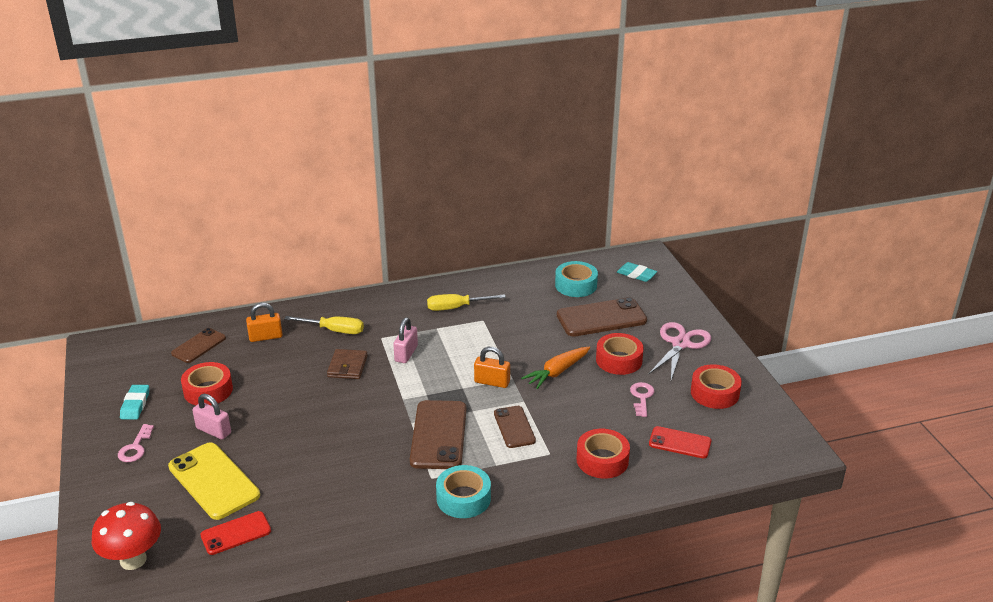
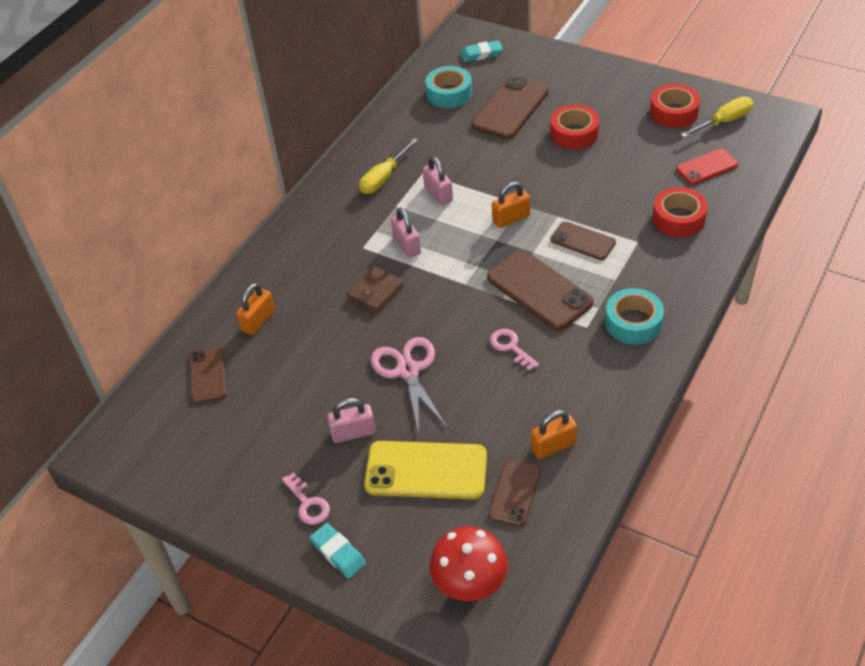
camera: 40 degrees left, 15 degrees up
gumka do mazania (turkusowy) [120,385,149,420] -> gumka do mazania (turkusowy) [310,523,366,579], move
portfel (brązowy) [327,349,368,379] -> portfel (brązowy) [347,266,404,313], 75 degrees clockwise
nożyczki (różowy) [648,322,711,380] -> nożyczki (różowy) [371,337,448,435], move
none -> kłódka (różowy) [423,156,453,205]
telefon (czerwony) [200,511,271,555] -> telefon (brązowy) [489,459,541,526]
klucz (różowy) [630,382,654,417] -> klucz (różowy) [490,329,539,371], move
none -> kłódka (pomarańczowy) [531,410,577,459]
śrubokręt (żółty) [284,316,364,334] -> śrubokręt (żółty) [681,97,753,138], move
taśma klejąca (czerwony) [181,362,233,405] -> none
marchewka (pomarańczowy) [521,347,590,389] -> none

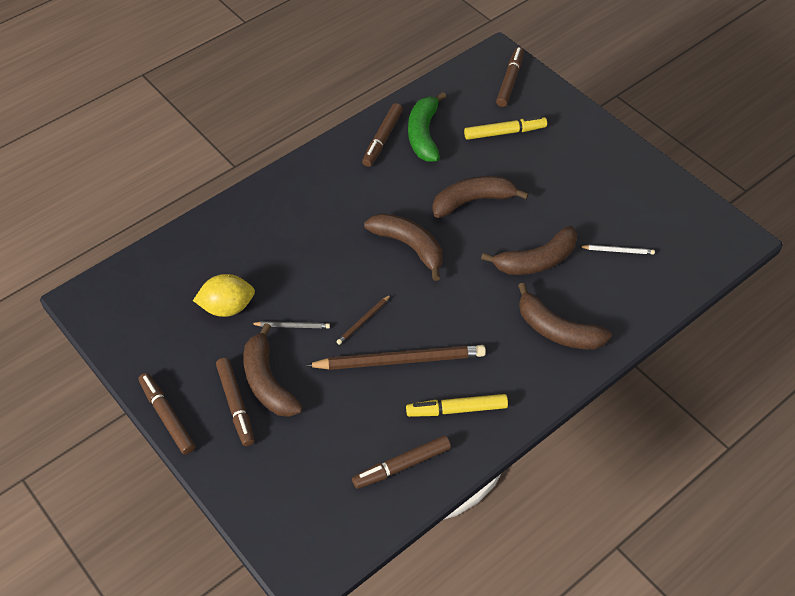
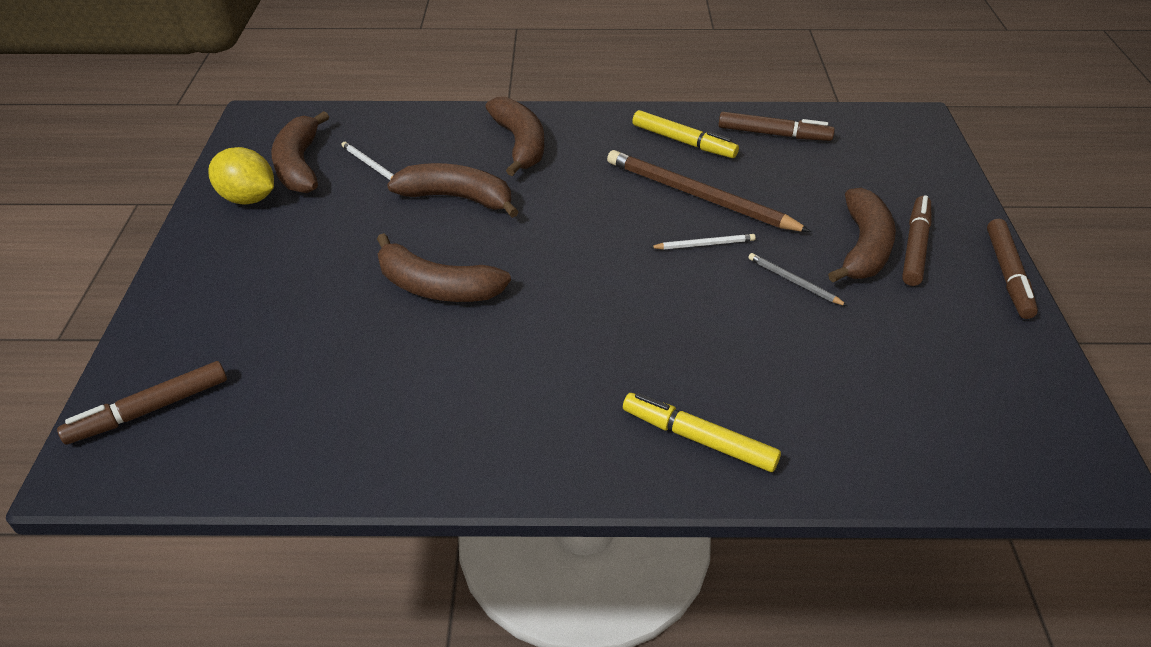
camera: 140 degrees left, 10 degrees down
cytryna (żółty) [193,274,255,317] -> cytryna (żółty) [208,147,274,205], move
banan (brązowy) [364,213,442,281] -> banan (brązowy) [271,111,329,193], move
flamaster (żółty) [464,116,547,140] -> flamaster (żółty) [623,393,781,472], move
ołówek (brązowy) [336,295,391,345] -> ołówek (biały) [649,234,756,249]
flamaster (brązowy) [362,103,403,167] -> none
banan (zielony) [408,92,446,162] -> none

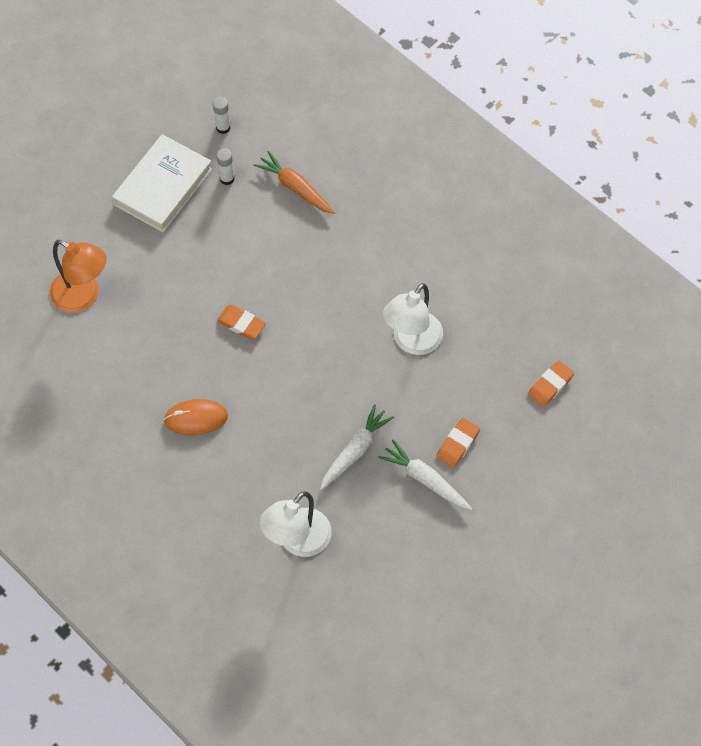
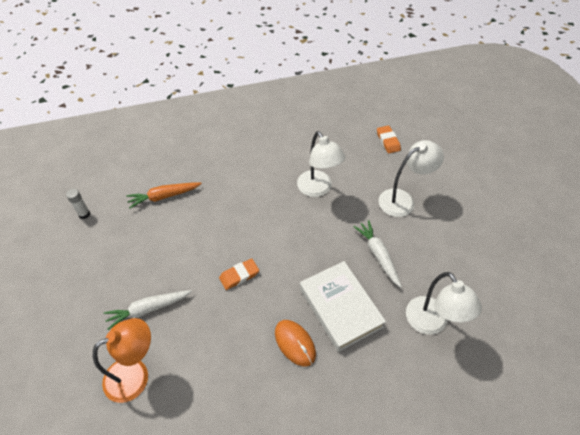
camera: 60 degrees left, 10 degrees down
marchewka (biały) [378,440,472,510] -> marchewka (biały) [104,290,192,330], move
myszka (pomarańczowy) [164,399,228,435] -> myszka (pomarańczowy) [275,320,316,366], 60 degrees counterclockwise
książka (biały) [112,134,212,232] -> książka (biały) [300,261,386,352], move
gumka do mazania (pomarańczowy) [436,418,480,468] -> lampka (biały) [378,140,444,217]
klej w sztyfcie (biały) [216,148,234,185] -> none

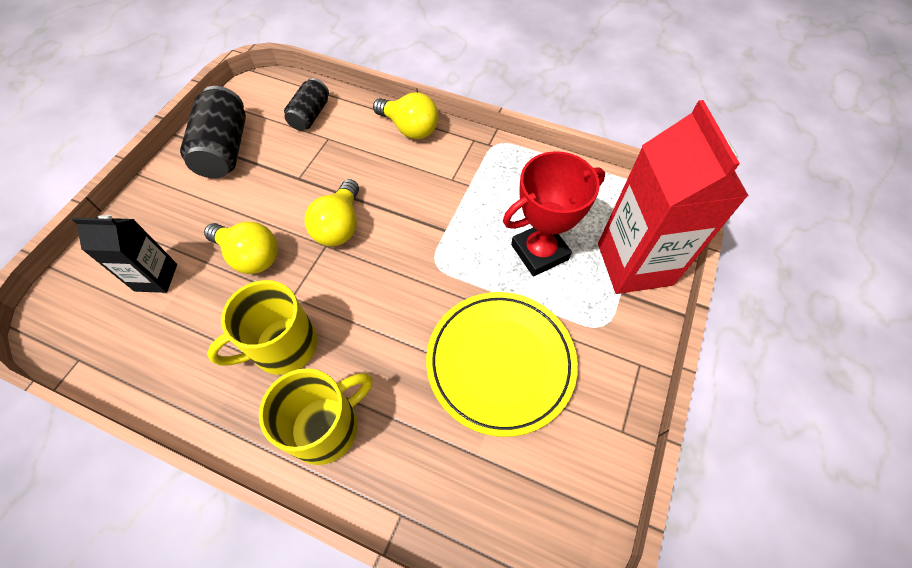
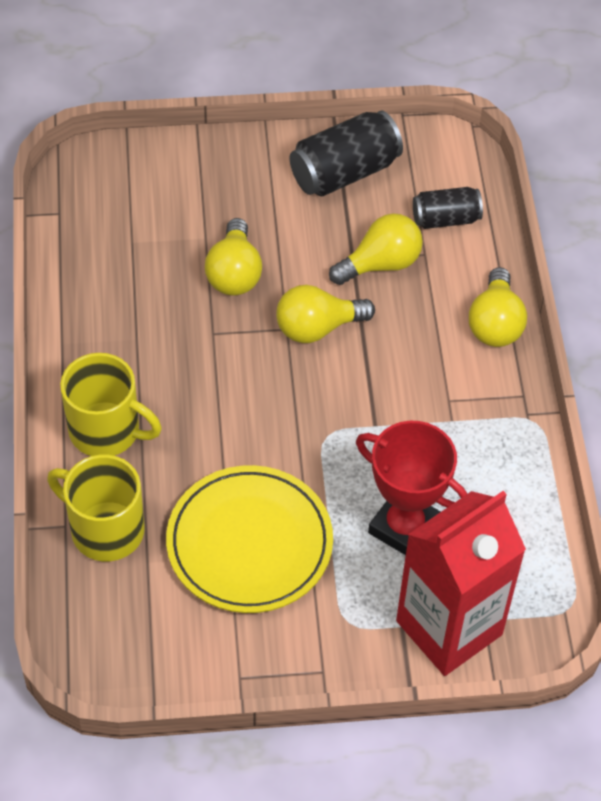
camera: 60 degrees right, 5 degrees down
kubek (żółty) [207,280,317,375] -> kubek (żółty) [47,455,145,561], move
none -> żarówka (żółty) [329,213,423,285]
karton mleka (czarny) [72,215,177,293] -> none

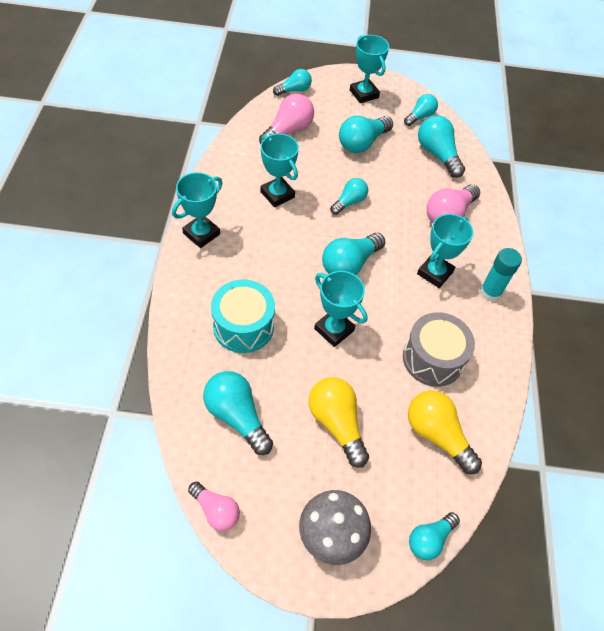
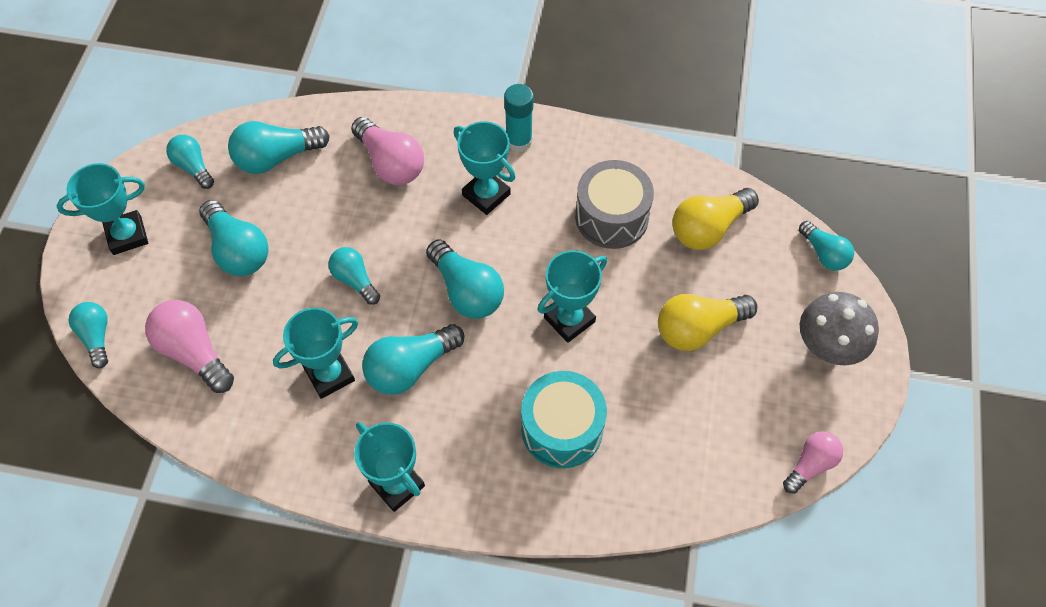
camera: 80 degrees left, 5 degrees up
żarówka (turkusowy) [203,371,273,455] -> żarówka (turkusowy) [362,324,465,395], move

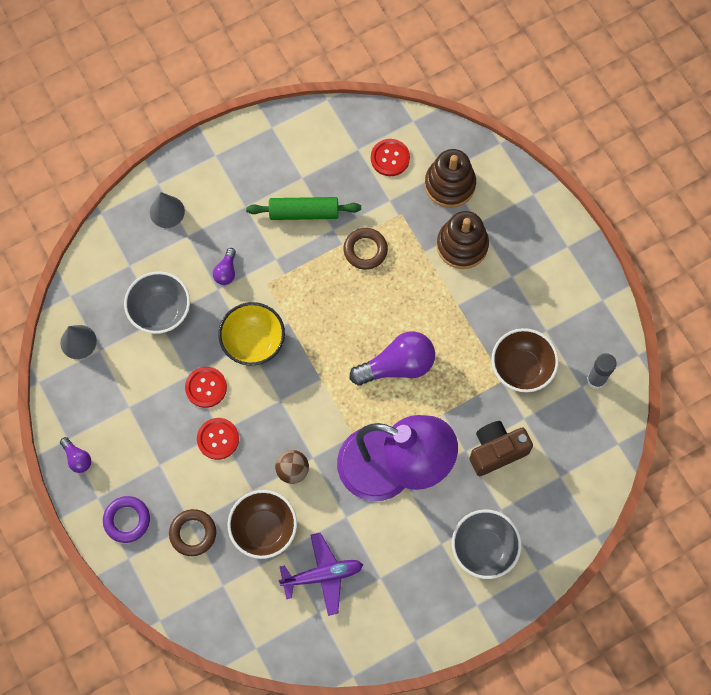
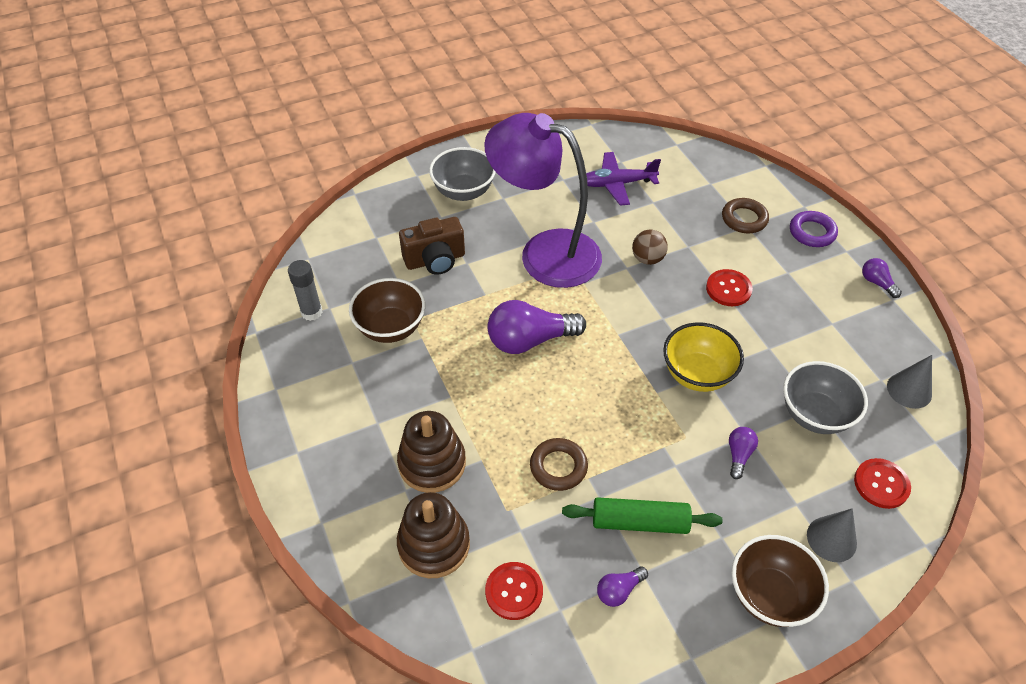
camera: 175 degrees left, 20 degrees down
none -> żarówka (fioletowy) [597,566,648,607]
miska (brązowy) [228,490,297,559] -> miska (brązowy) [732,535,829,627], move
guzik (czerwony) [185,367,227,408] -> guzik (czerwony) [854,458,911,509], move

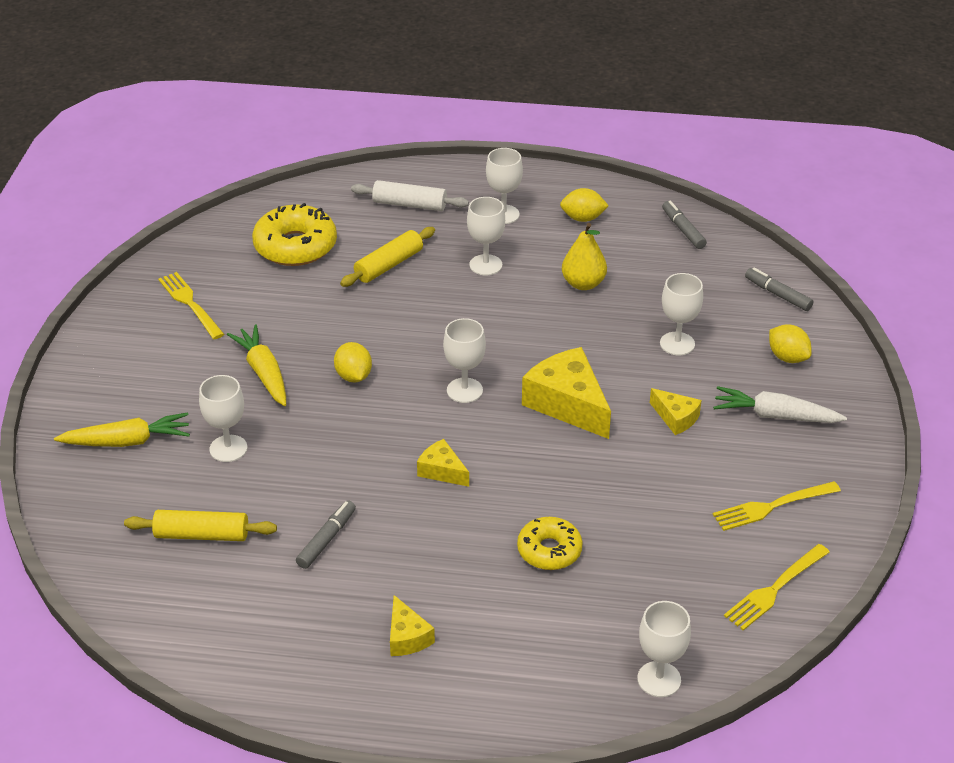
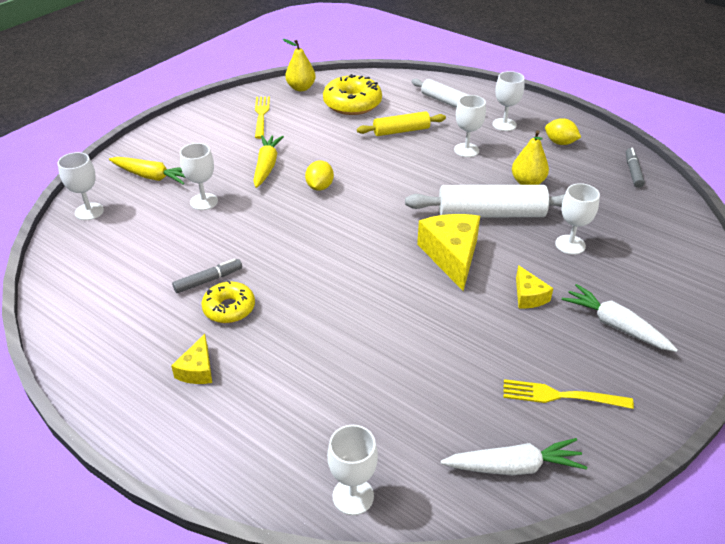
camera: 30 degrees right, 0 degrees up
kielich (biały) [443,318,486,403] -> kielich (biały) [58,152,104,220], move
donut (żółty) [517,517,583,570] -> donut (żółty) [201,281,255,323], move
none -> gruszka (żółty) [283,39,316,91]
none -> wałek do ciasta (biały) [405,185,565,217]
widelec (żółty) [724,544,830,631] -> marchewka (biały) [441,438,587,475]
wałek do ciasta (żółty) [124,510,277,541] -> none
ser (żółty) [417,439,469,487] -> none
flamaster (szary) [745,268,813,311] -> none
cytryna (żółty) [769,324,812,363] -> none

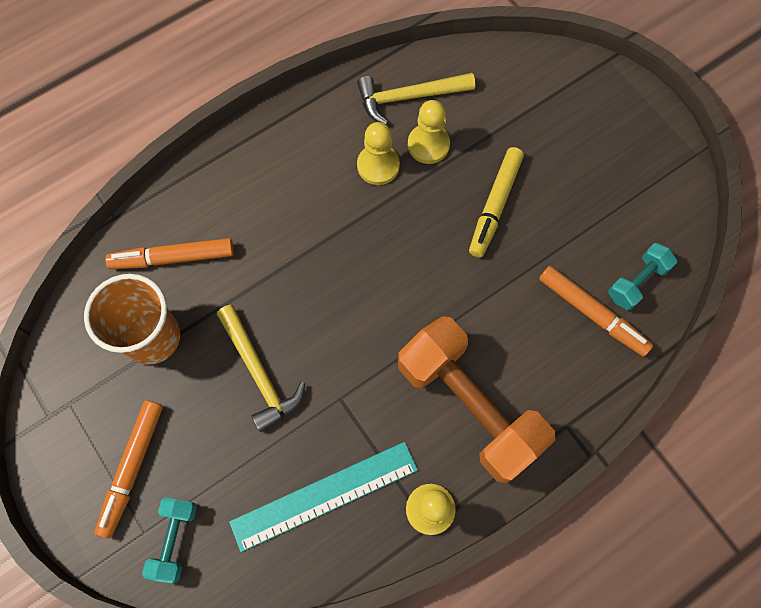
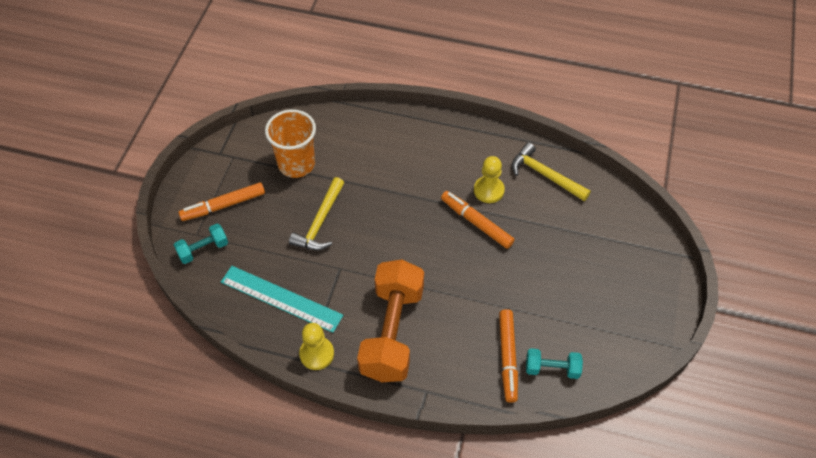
camera: 50 degrees right, 15 degrees down
flamaster (pomarańczowy) [105,238,234,269] -> flamaster (pomarańczowy) [441,191,515,249], move
pionek (żółty) [408,100,450,164] -> none
flamaster (żółty) [469,147,524,257] -> none

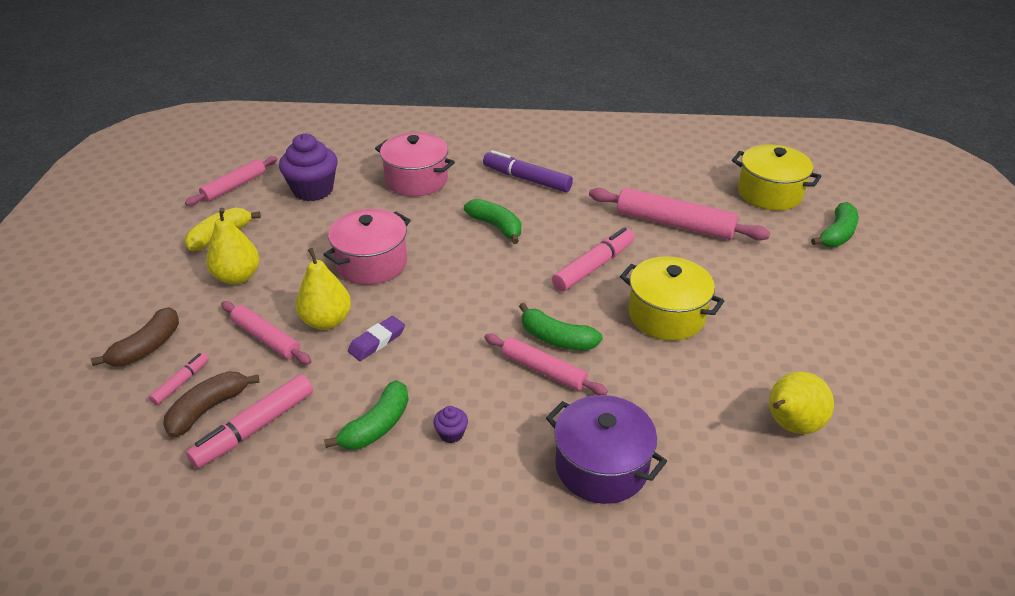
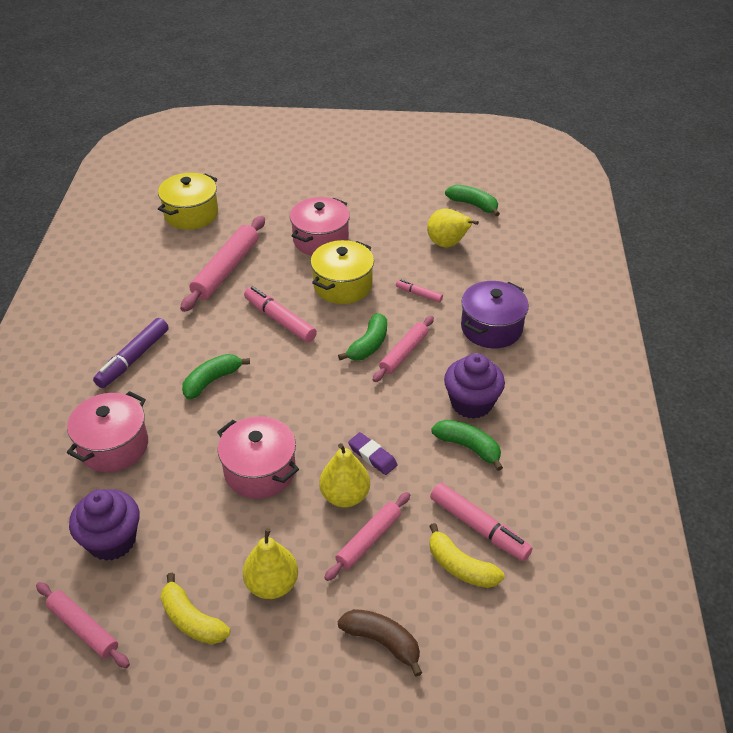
camera: 90 degrees left, 5 degrees up
none -> garnek (różowy) [290,197,350,256]
flamaster (różowy) [149,353,209,405] -> flamaster (różowy) [396,279,443,303], move
banan (brązowy) [163,371,259,437] -> banan (żółty) [429,523,504,588]
muffinka (fioletowy) [433,406,468,443] -> muffinka (fioletowy) [444,353,505,419], x2.31
banan (zielony) [811,202,859,247] -> banan (zielony) [445,185,500,216], move

